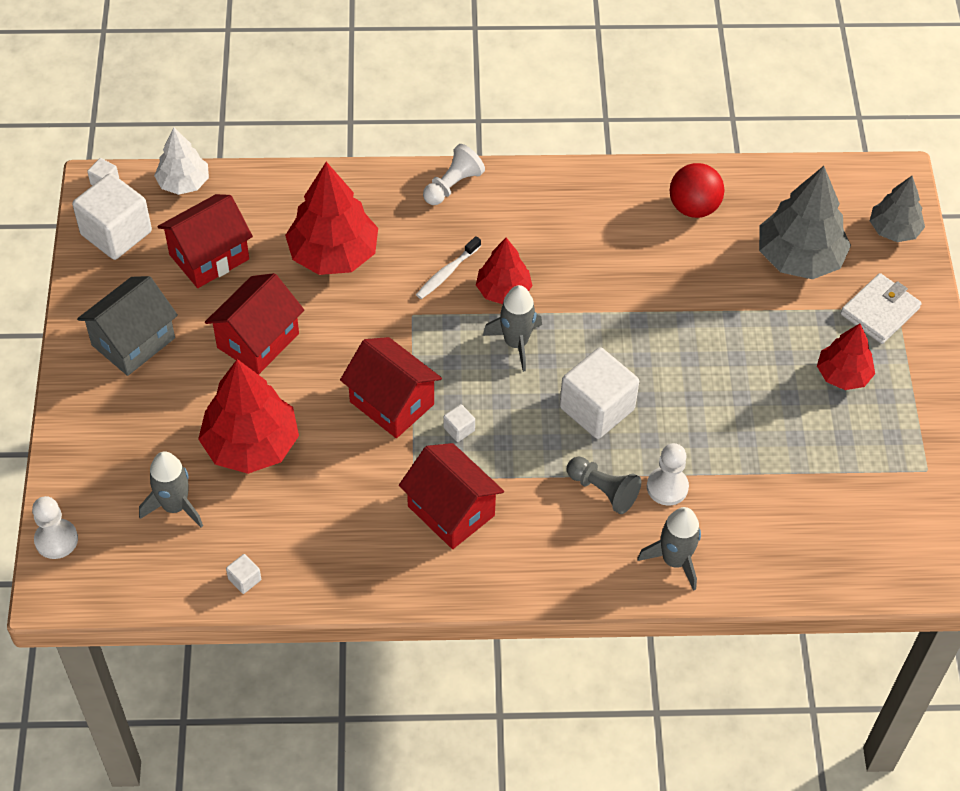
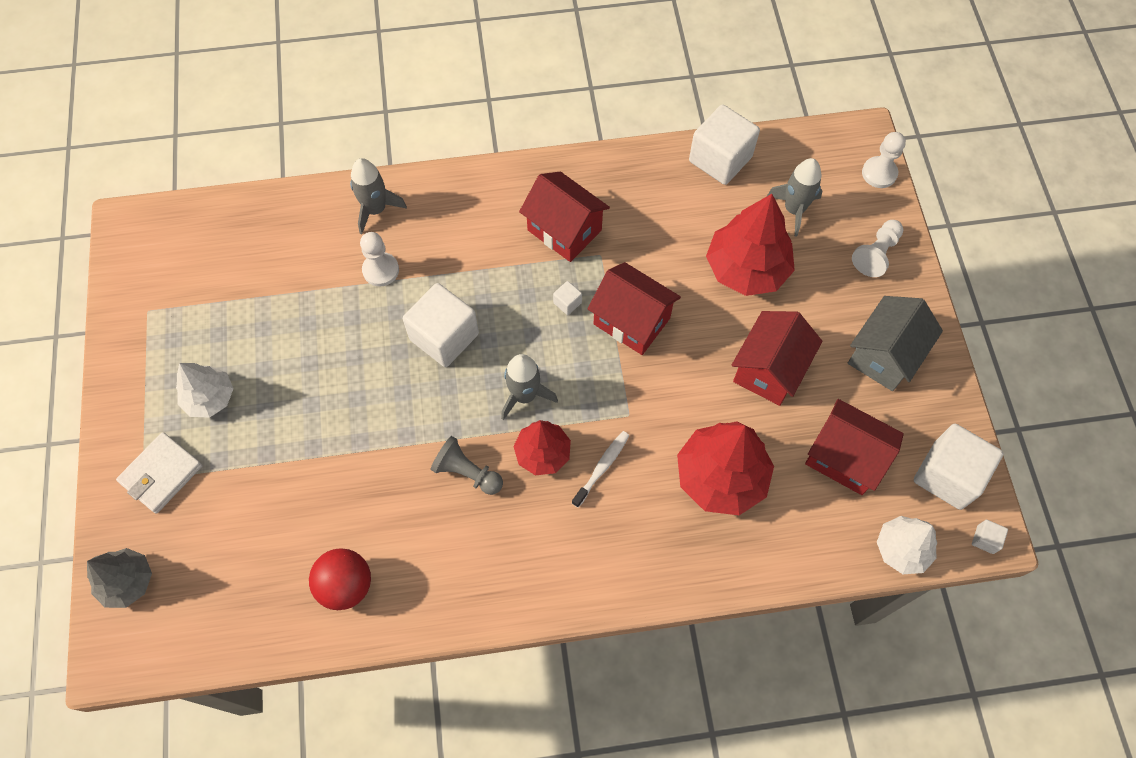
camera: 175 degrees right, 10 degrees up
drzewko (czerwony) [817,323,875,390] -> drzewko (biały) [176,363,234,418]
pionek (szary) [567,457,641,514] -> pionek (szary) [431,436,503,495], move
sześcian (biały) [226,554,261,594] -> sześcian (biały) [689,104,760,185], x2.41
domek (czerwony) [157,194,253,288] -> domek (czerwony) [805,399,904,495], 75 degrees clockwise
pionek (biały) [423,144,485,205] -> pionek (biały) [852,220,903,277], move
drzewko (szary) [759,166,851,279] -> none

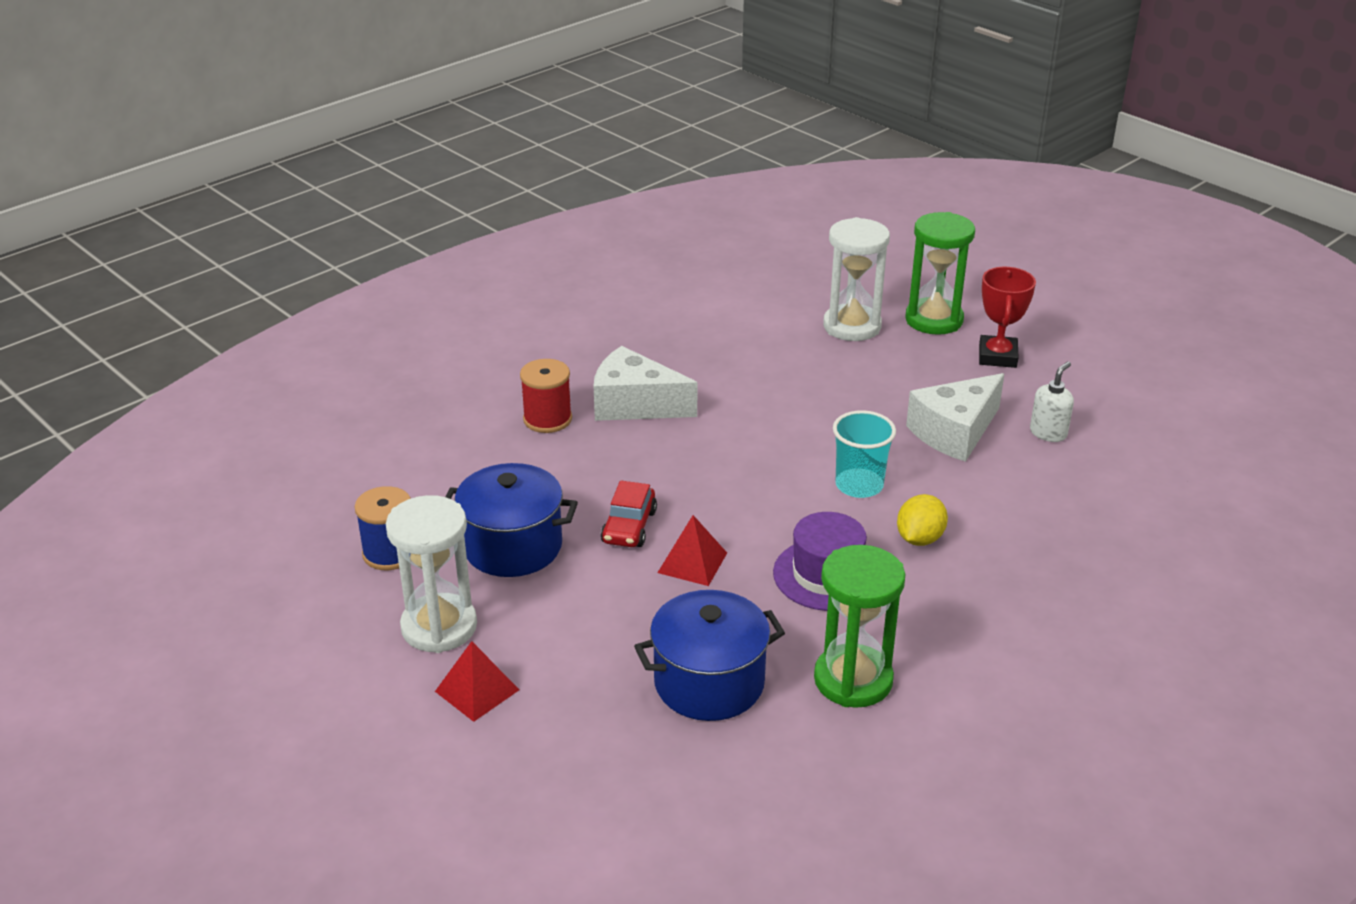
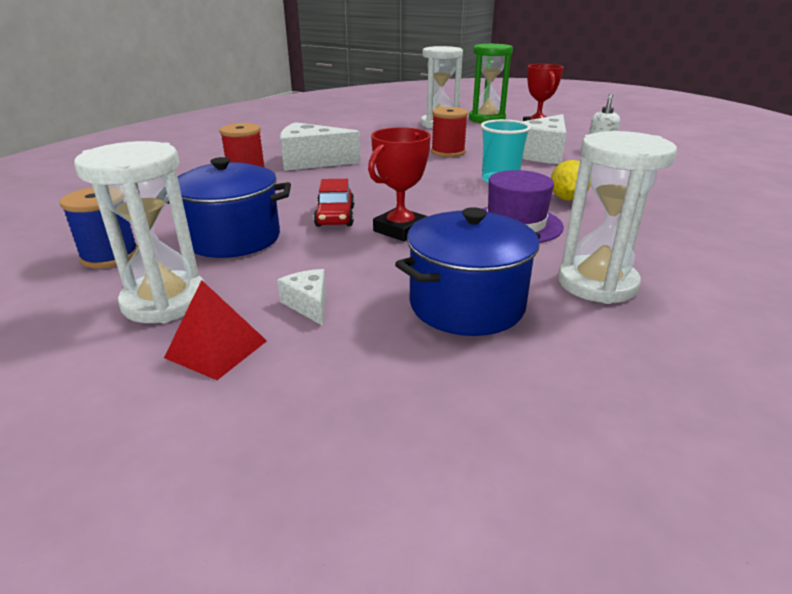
camera: 15 degrees left, 5 degrees down
none -> ser (biały) [277,269,326,326]
piramida (czerwony) [658,515,727,586] -> puchar (czerwony) [368,127,431,241]
none -> szpulka (czerwony) [431,107,468,157]
klepsydra (zielony) [814,545,905,708] -> klepsydra (biały) [558,131,677,304]

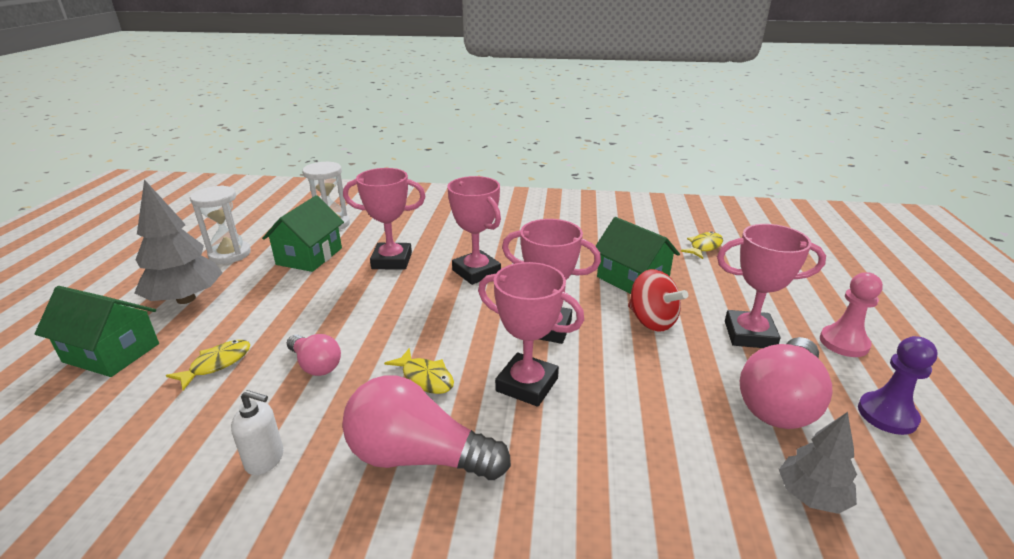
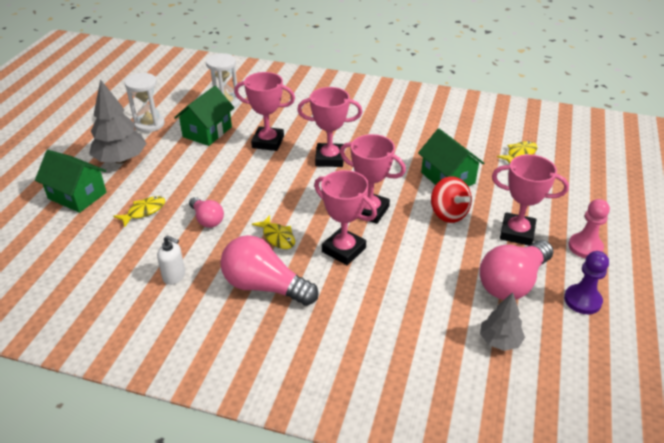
camera: 10 degrees right, 10 degrees up
puchar (różowy) [447,176,501,285] -> puchar (różowy) [297,87,362,167], 60 degrees counterclockwise

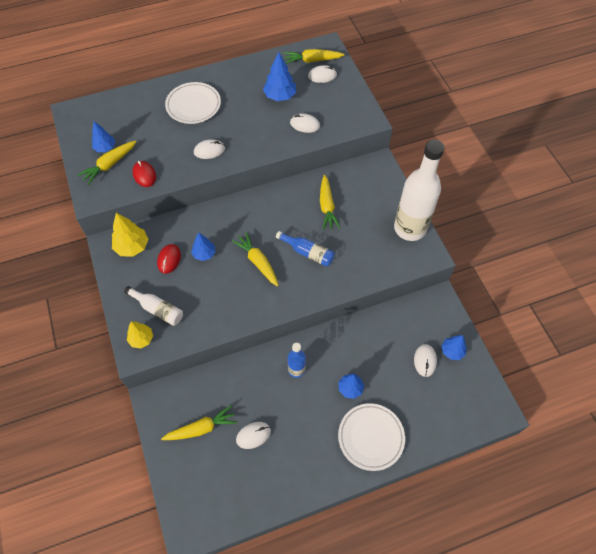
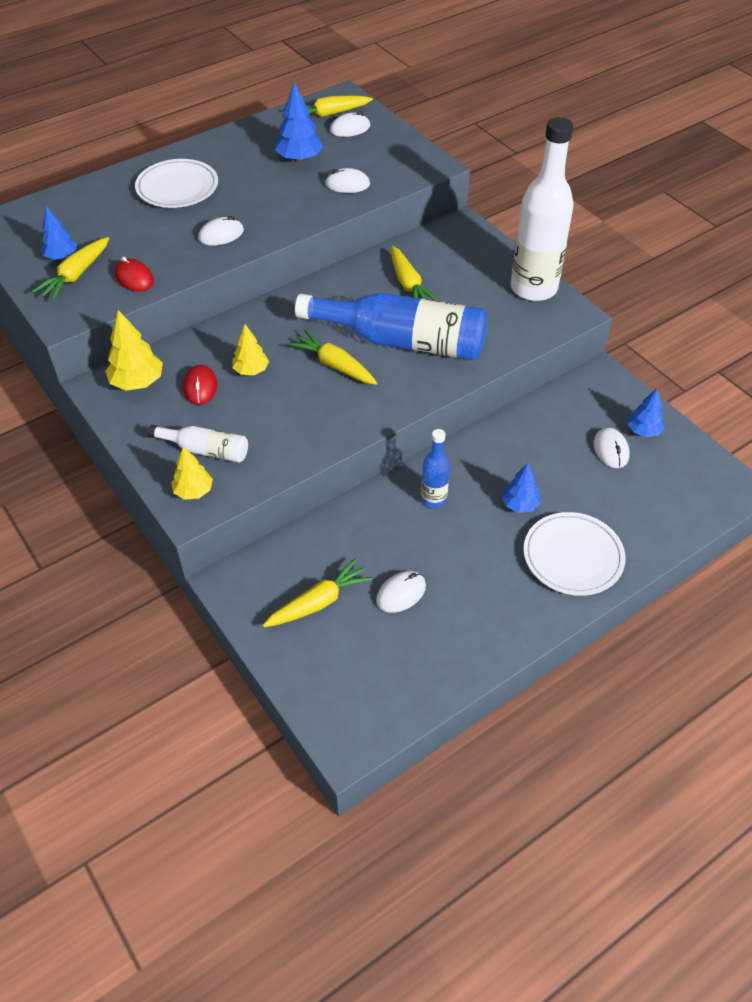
camera: 15 degrees left, 10 degrees down
drzewko (niebieski) [191,232,215,261] -> drzewko (żółty) [232,324,269,375]
butelka (niebieski) [276,231,334,267] -> butelka (niebieski) [295,293,487,360], x2.07

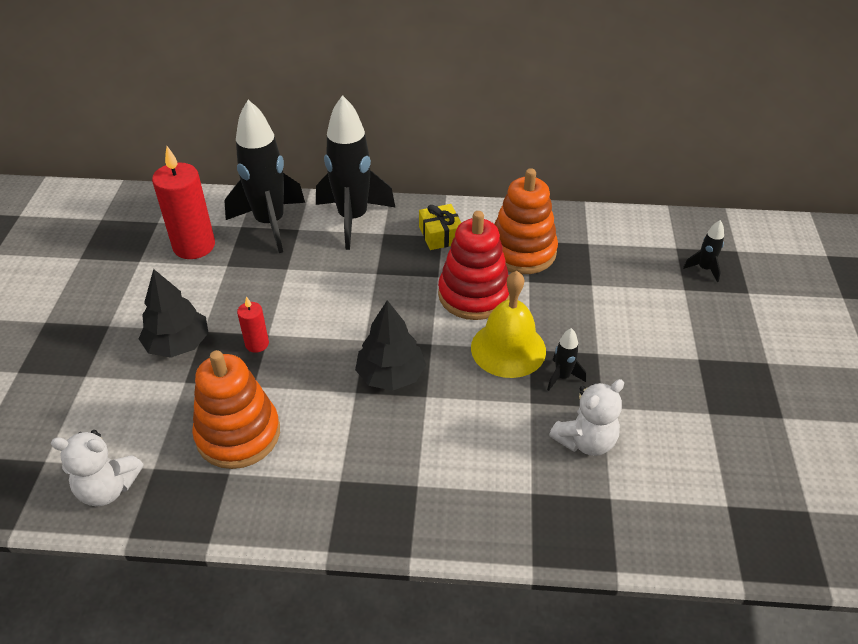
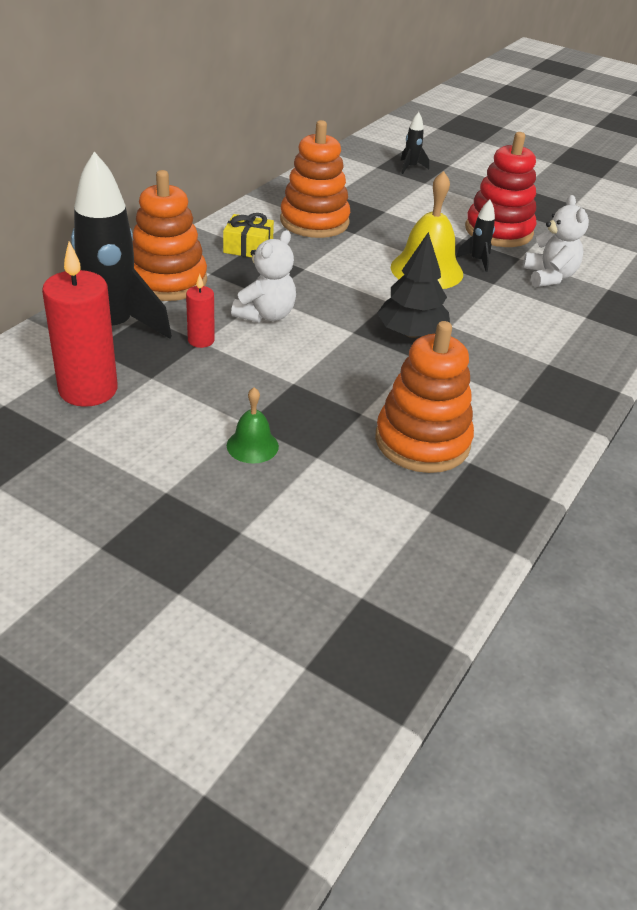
camera: 65 degrees left, 5 degrees down
rakieta (czarny) [316,95,395,250] -> zabawka nakładanka (pomarańczowy) [132,170,207,301]
świeca (czerwony) [237,296,269,353] -> świeca (czerwony) [186,274,215,348], move
drzewko (czarny) [139,269,208,358] -> dzwonek (zielony) [227,387,279,464]
miś (biały) [51,430,143,506] -> miś (biały) [231,230,296,323], move
zabawka nakładanka (czerwony) [438,211,510,320] -> zabawka nakładanka (czerwony) [465,132,536,247], move

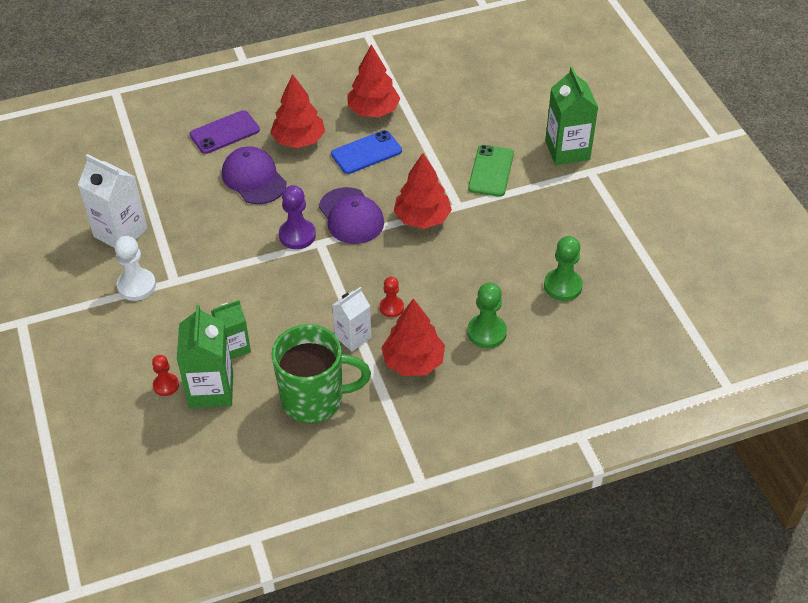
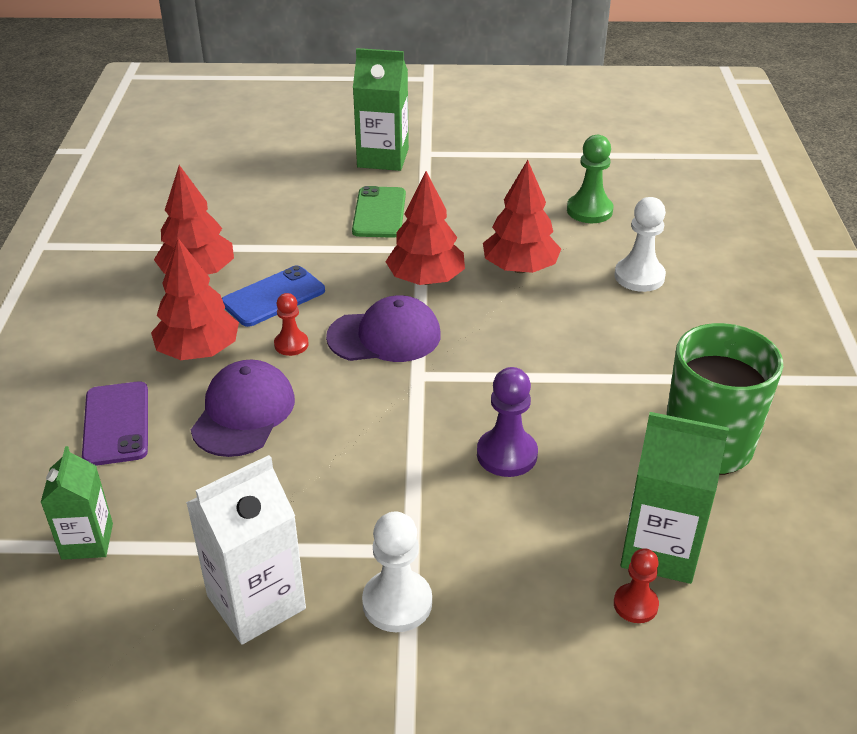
camera: 70 degrees left, 10 degrees down
karton mleka (zielony) [211,300,251,359] -> karton mleka (zielony) [41,446,113,560], move
czapka (fioletowy) [222,146,287,204] -> czapka (fioletowy) [191,360,295,457], 120 degrees clockwise
telefon (niebieski) [331,130,402,174] -> telefon (niebieski) [222,266,325,327], 60 degrees clockwise
pionek (czerwony) [379,277,404,317] -> pionek (czerwony) [274,293,309,356], move
telefon (zielony) [468,145,514,197] -> telefon (zielony) [352,186,406,238], 60 degrees clockwise
pionek (fioletowy) [279,185,316,249] -> pionek (fioletowy) [477,367,538,477], move
drzewko (czerwony) [381,298,445,376] -> drzewko (czerwony) [483,160,561,273], move
pionek (zielony) [467,283,507,348] -> pionek (biały) [614,197,666,292]
karton mleka (biały) [332,287,371,352] -> none

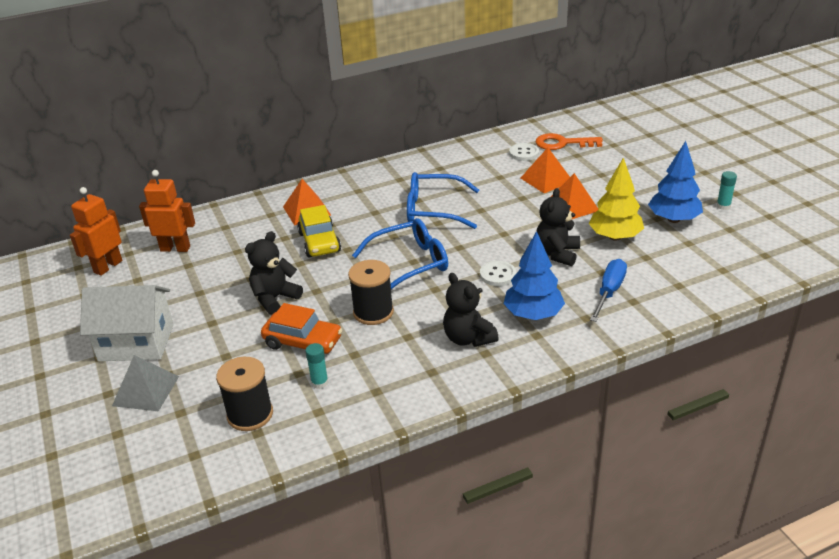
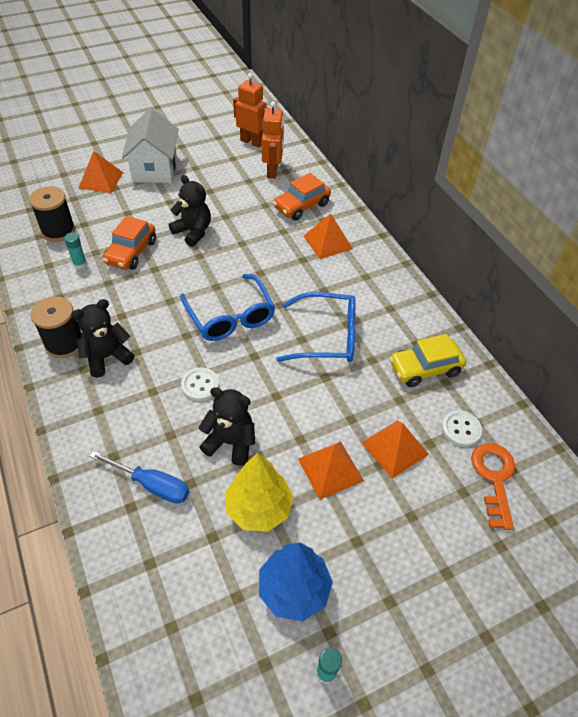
camera: 85 degrees right, 15 degrees up
szpulka (czarny) [348,260,394,325] -> szpulka (czarny) [31,296,82,358], move
piramida (szary) [112,355,179,412] -> piramida (pomarańczowy) [78,151,123,193]
none -> samochód (pomarańczowy) [273,173,331,220]
okulary (niebieski) [407,172,479,229] -> okulary (niebieski) [276,292,356,362], 90 degrees clockwise
samochód (żółty) [297,205,341,257] -> samochód (żółty) [389,334,466,387], move
drzewko (niebieski) [504,231,565,320] -> none

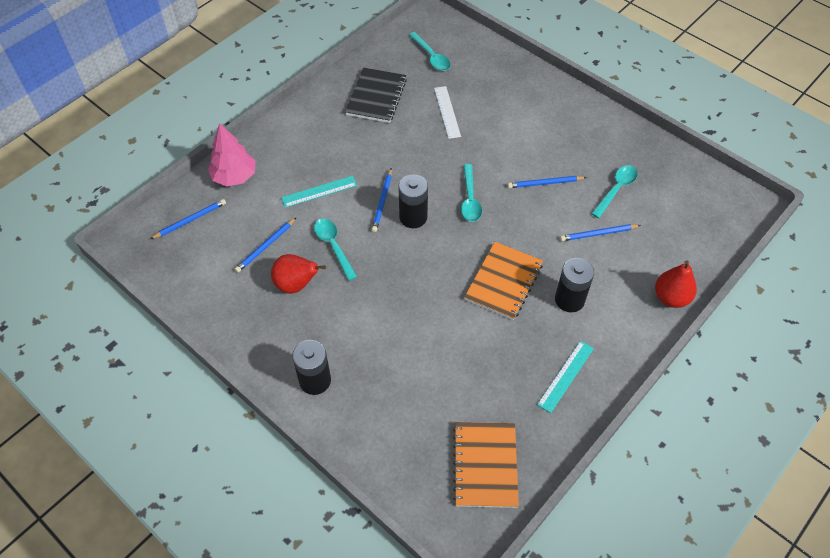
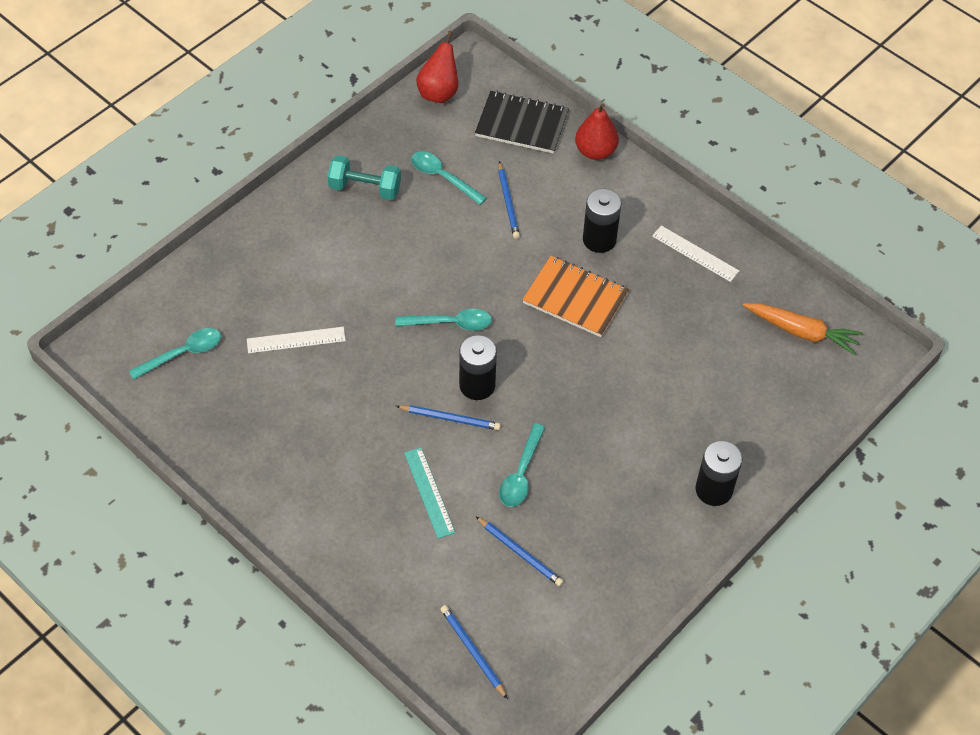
camera: 90 degrees left, 0 degrees up
none -> hantel (turkusowy) [327,155,401,200]
gruszka (czerwony) [271,254,326,294] -> gruszka (czerwony) [416,31,458,103], move
zeszyt (czarny) [345,67,407,123] -> zeszyt (czarny) [475,91,569,154], move
łyżka (turkusowy) [314,218,357,281] -> łyżka (turkusowy) [499,423,545,507], 45 degrees counterclockwise
linijka (turkusowy) [537,341,594,413] -> linijka (biały) [652,225,739,282]
zeszyt (pomarańczowy) [453,422,519,508] -> marchewka (pomarańczowy) [743,303,863,355]
drzewko (różowy) [208,123,255,187] -> none
ołówek (niebieski) [508,176,587,188] -> none

